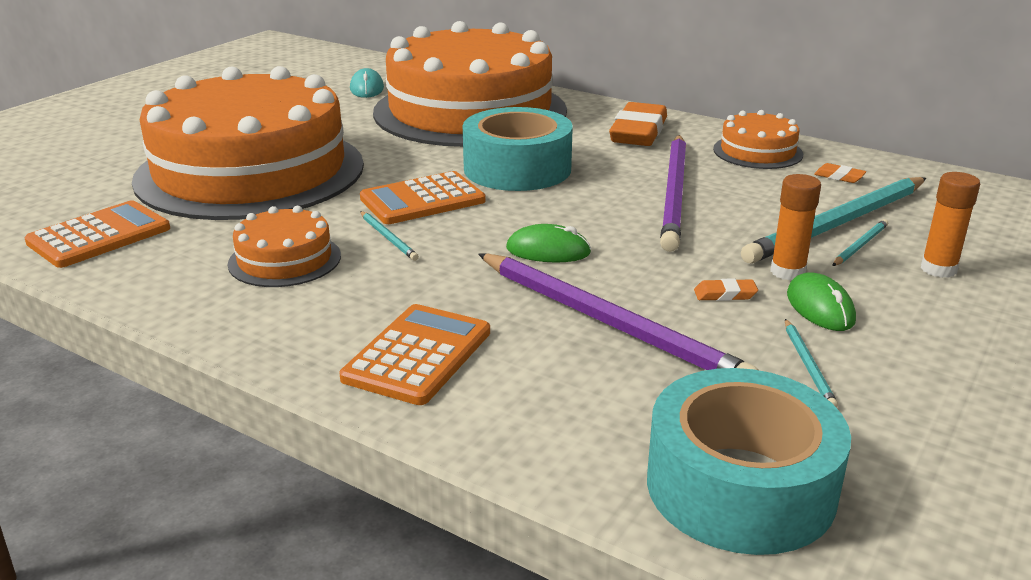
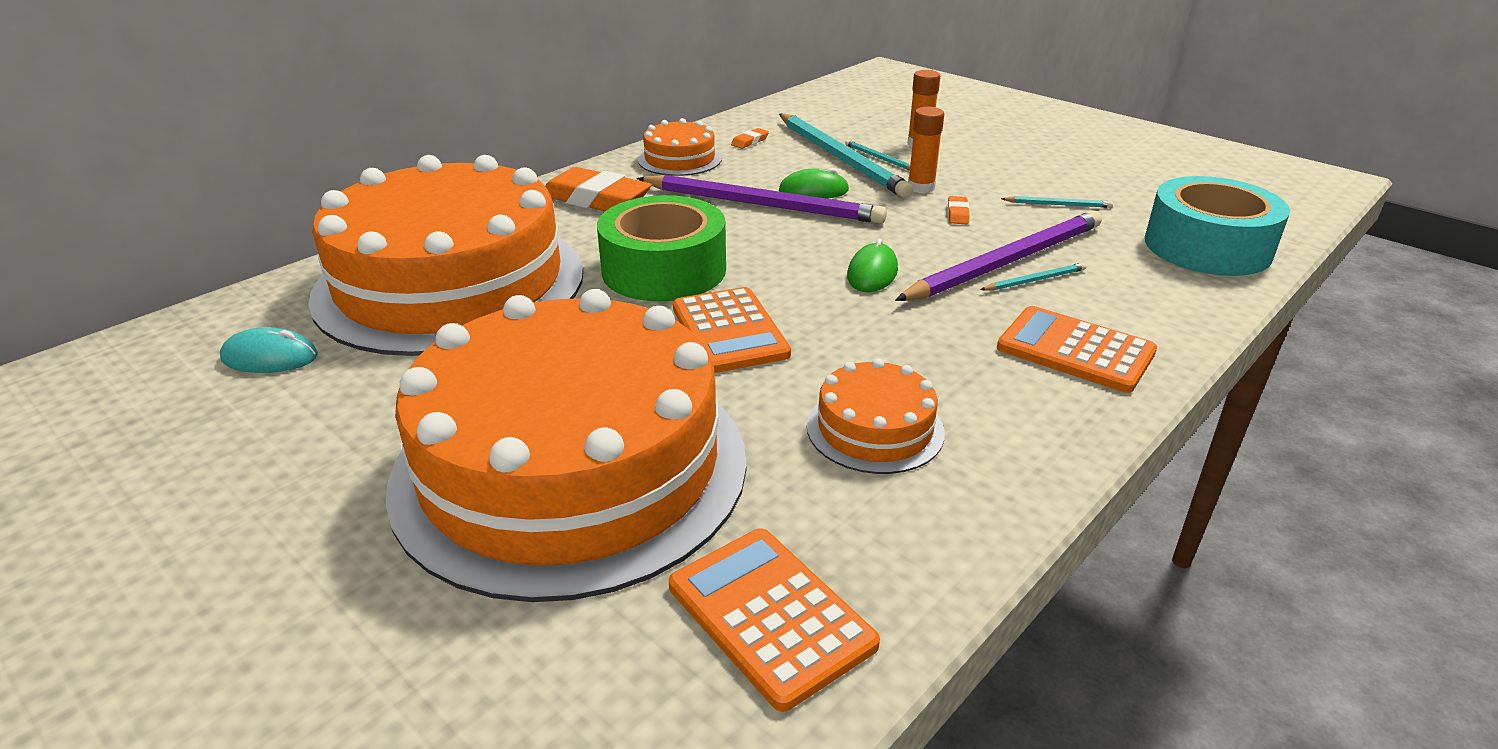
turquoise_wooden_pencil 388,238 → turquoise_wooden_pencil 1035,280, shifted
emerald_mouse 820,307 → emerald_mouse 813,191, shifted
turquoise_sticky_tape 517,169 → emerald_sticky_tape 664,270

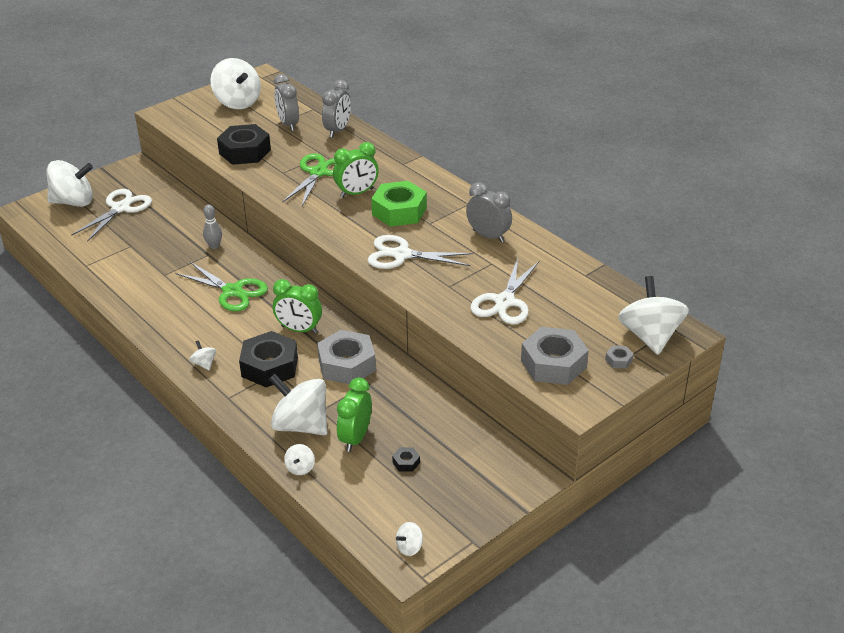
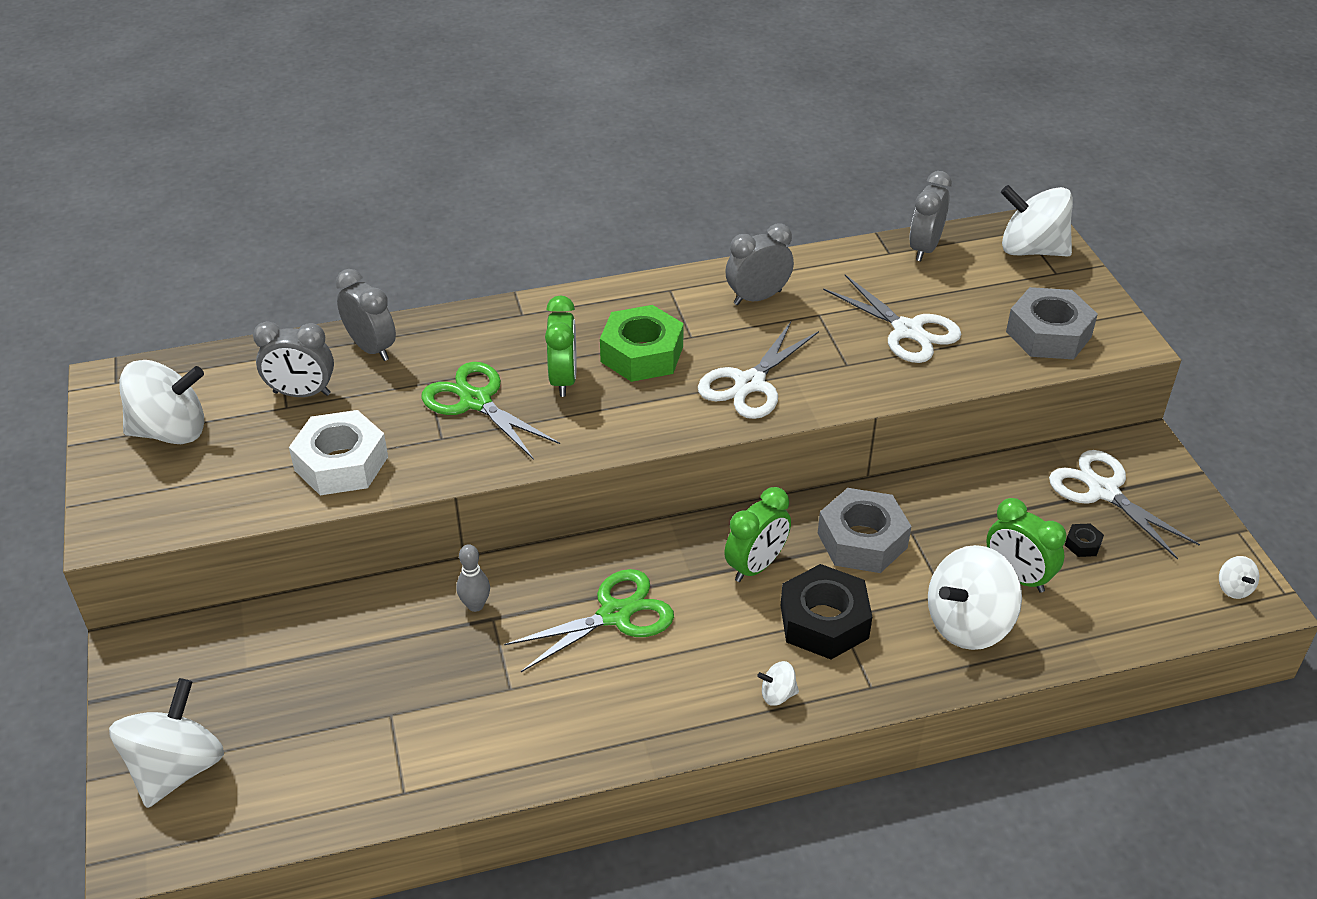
white_toy_top 300,468 → -
gray_hexagon_nut 618,360 → -
- → gray_alarm_clock 924,248
white_shears 120,208 → white_shears 1103,491, shifted
black_hexagon_nut 245,152 → white_hexagon_nut 341,463

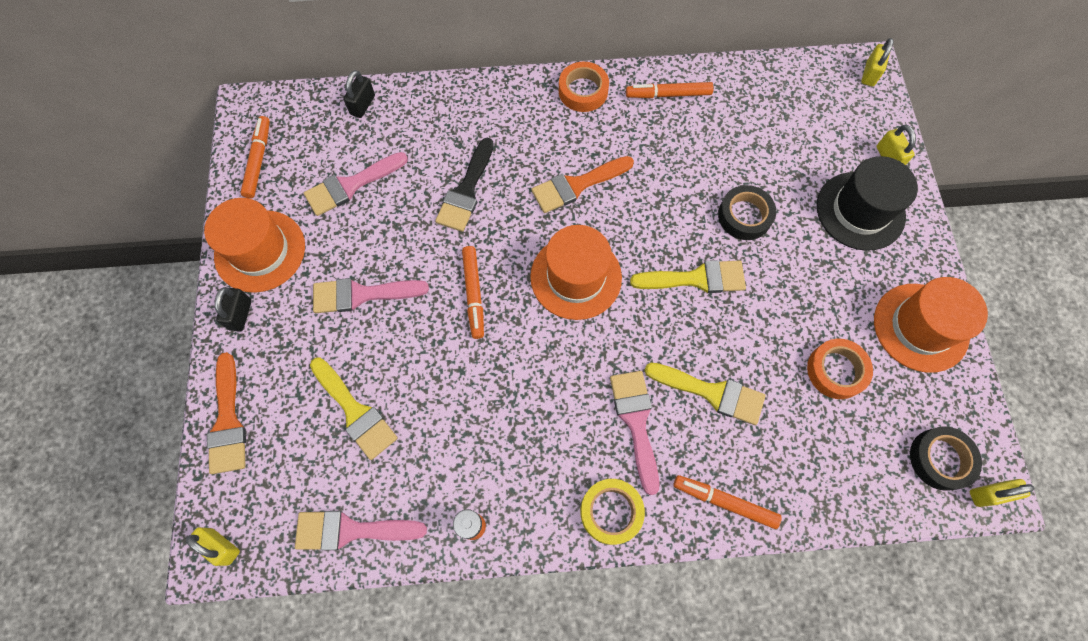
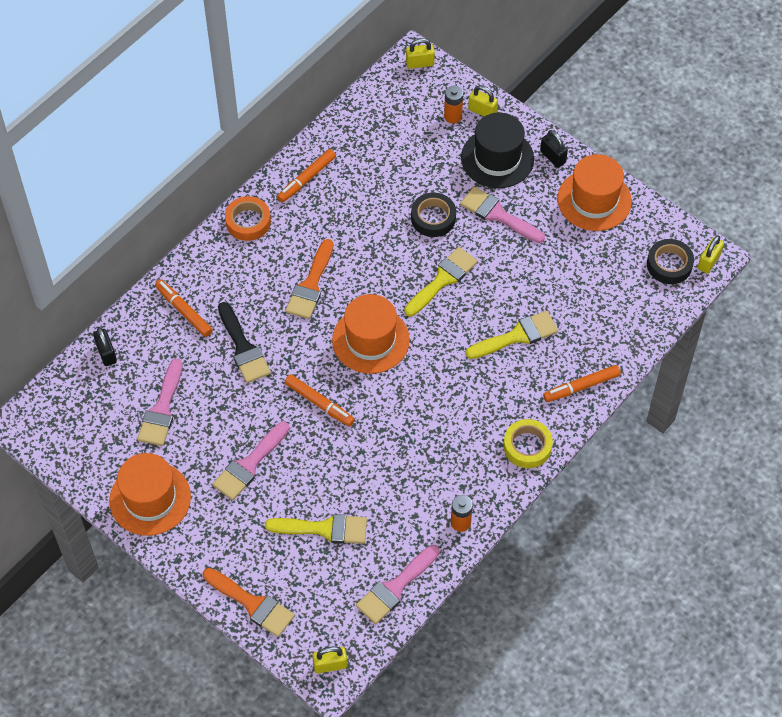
orange-coloured_sticky_tape 836,371 → -
- → orange-coloured_battery 453,116
black_small_lock 240,314 → black_small_lock 552,157, shifted
orange-coloured_felt_pen 258,160 → orange-coloured_felt_pen 183,311, shifted
rose-pink_paintbrush 636,422 → rose-pink_paintbrush 498,215, shifted
bright_yellow_small_lock 869,74 → bright_yellow_small_lock 420,63, 75 degrees counterclockwise

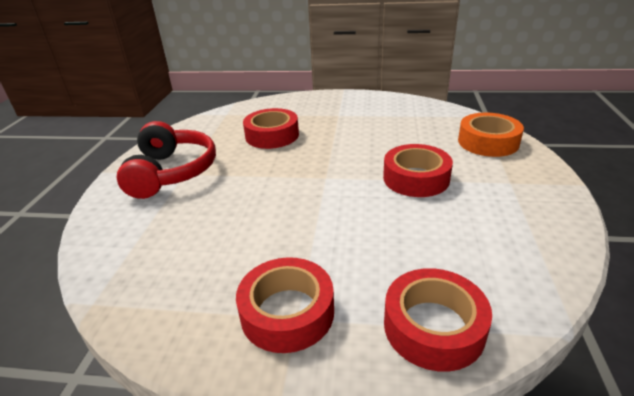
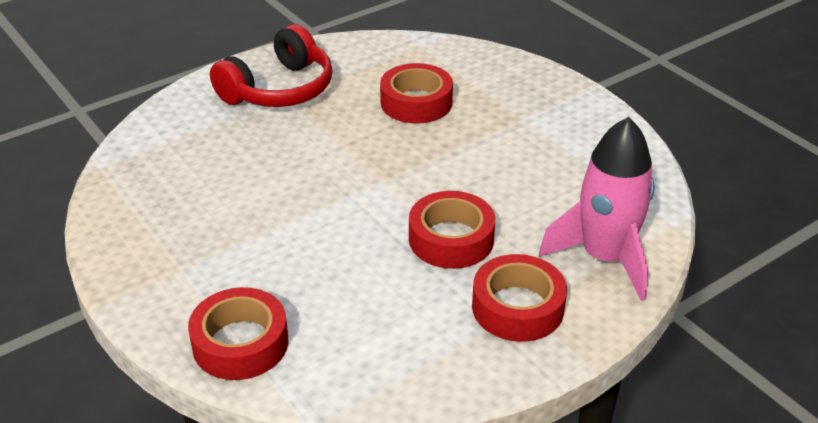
red_sticky_tape 287,312 → red_sticky_tape 517,307, shifted
orange-coloured_sticky_tape 488,142 → rose-pink_toy_rocket 604,258

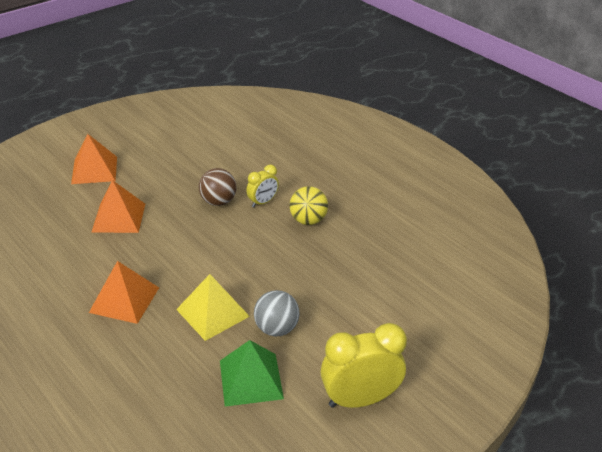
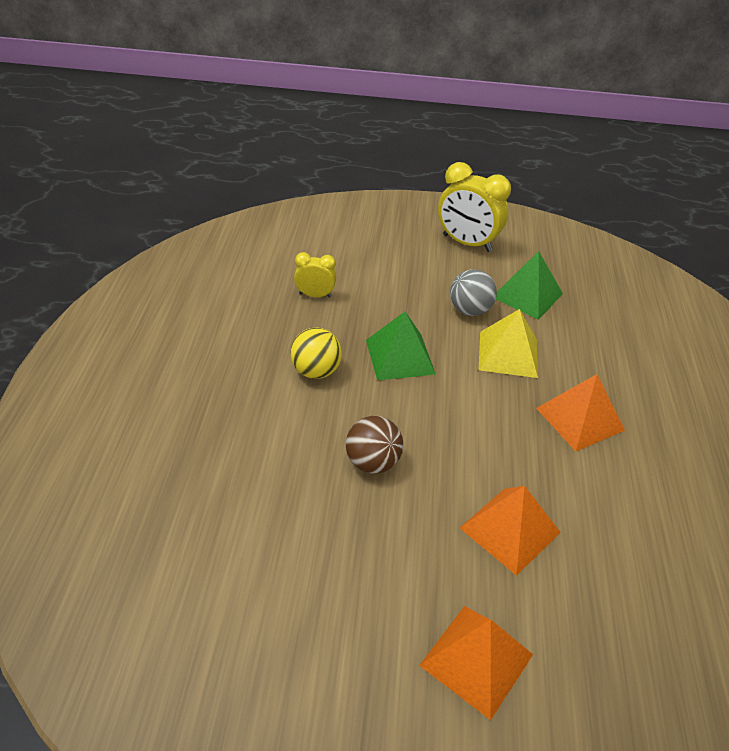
- → emerald_pyramid 400,357
bright_yellow_alarm_clock 263,202 → bright_yellow_alarm_clock 315,295, shifted

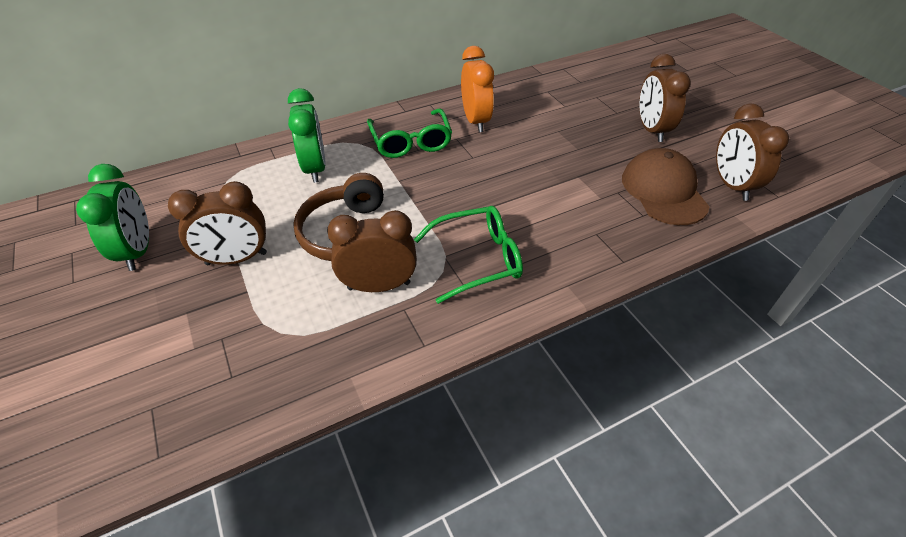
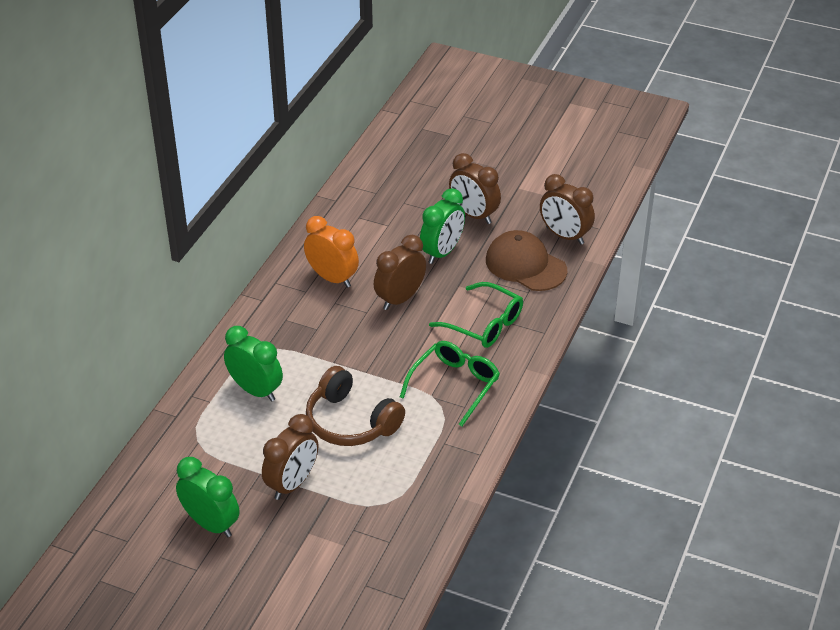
- → emerald_alarm_clock 442,252
brown_alarm_clock 379,286 → brown_alarm_clock 400,299, shifted
emerald_glasses 411,142 → emerald_glasses 484,324, shifted

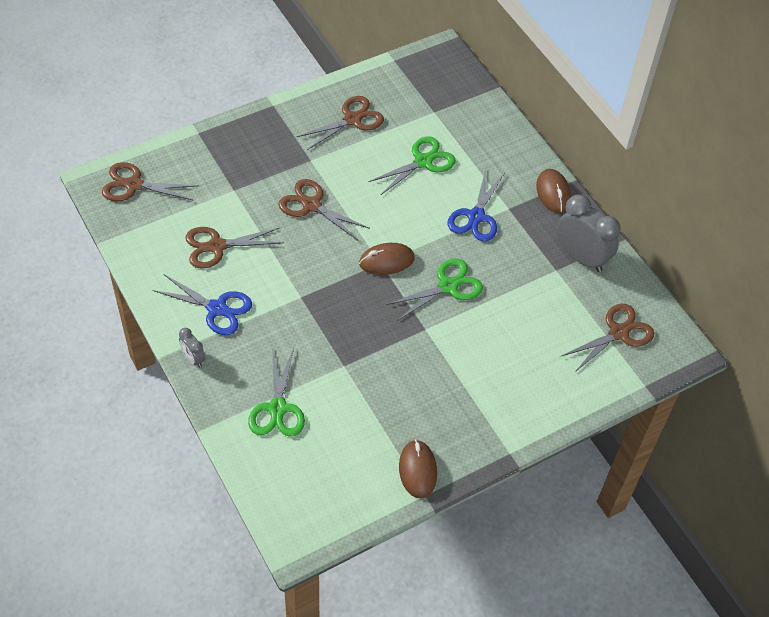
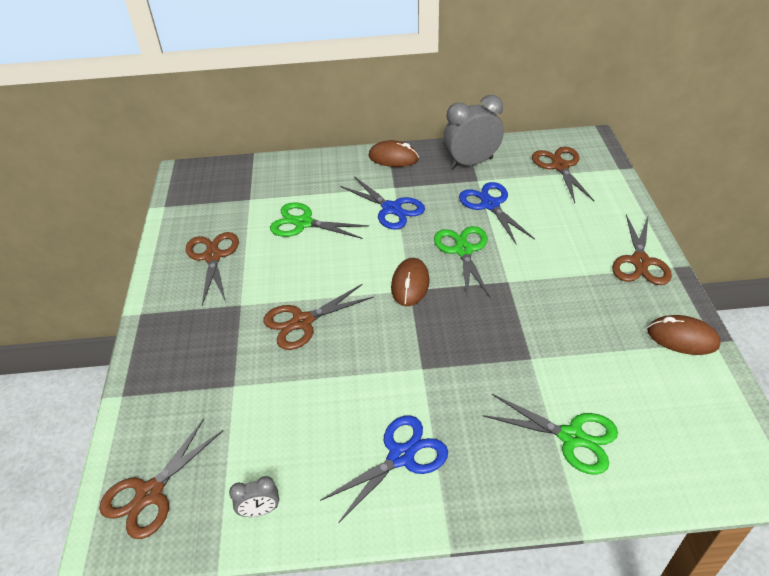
- → cobalt_shears 490,205
gray_alarm_clock 193,358 → gray_alarm_clock 260,510, shifted
brown_shears 217,246 → brown_shears 640,262, shifted
emerald_shears 423,161 → emerald_shears 303,223, 60 degrees counterclockwise

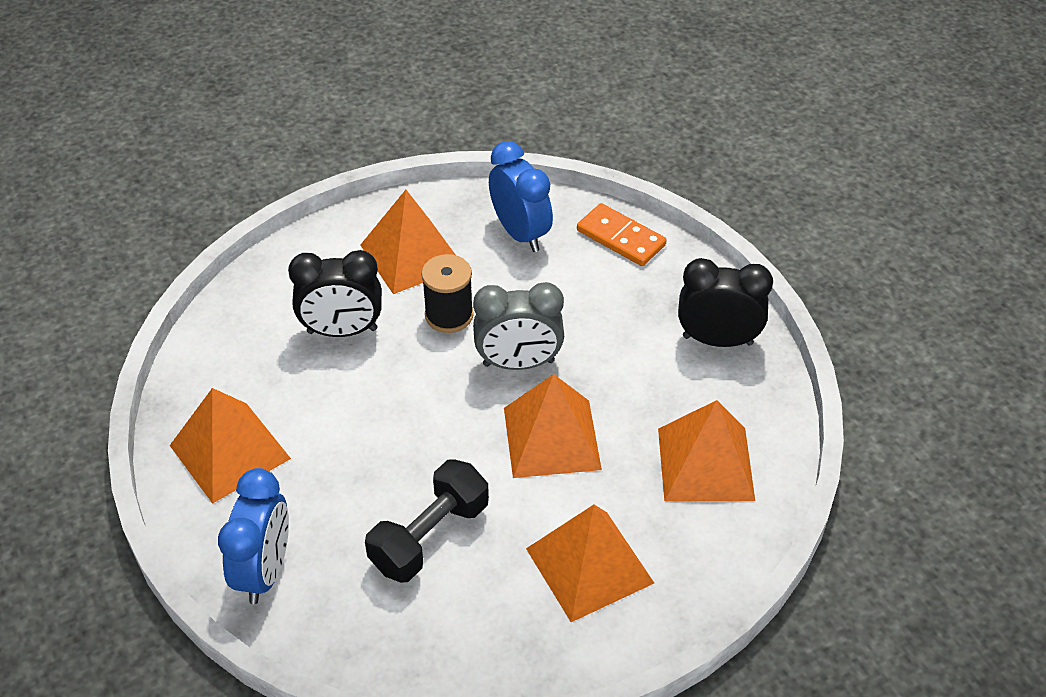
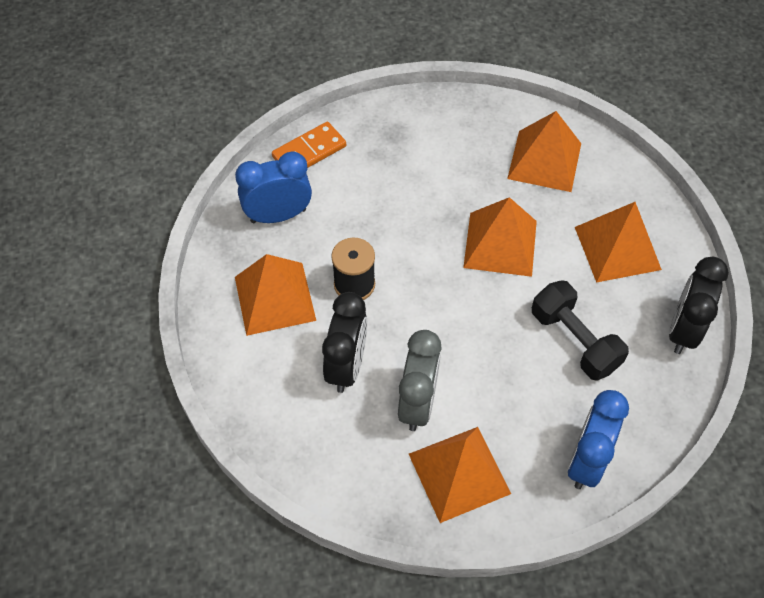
gray_alarm_clock 518,363 → gray_alarm_clock 418,403, shifted
black_alarm_clock 717,340 → black_alarm_clock 683,330, shifted
cobalt_alarm_clock 265,571 → cobalt_alarm_clock 586,461, 90 degrees counterclockwise

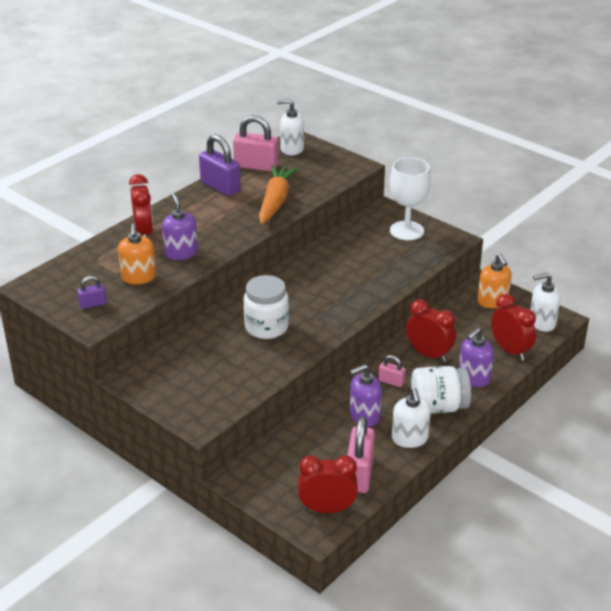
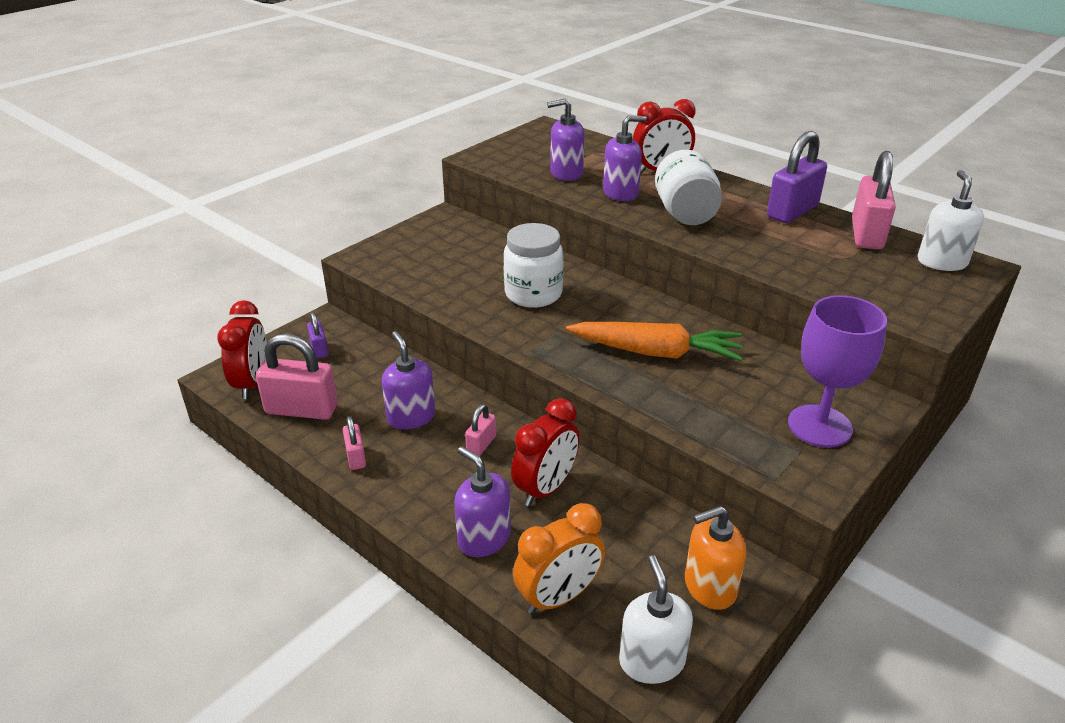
royal_purple_small_lock 93,304 → royal_purple_small_lock 319,349, shifted
orange-coloured_carrot 275,201 → orange-coloured_carrot 656,352, shifted
white_jar 438,407 → white_jar 685,213, shifted
white_soap_dispenser 410,439 → rose-pink_small_lock 356,457
orange-coloured_soap_dispenser 138,277 → royal_purple_soap_dispenser 566,173
white_chalice 407,231 → royal_purple_chalice 819,426
red_alarm_clock 510,351 → orange-coloured_alarm_clock 558,597

